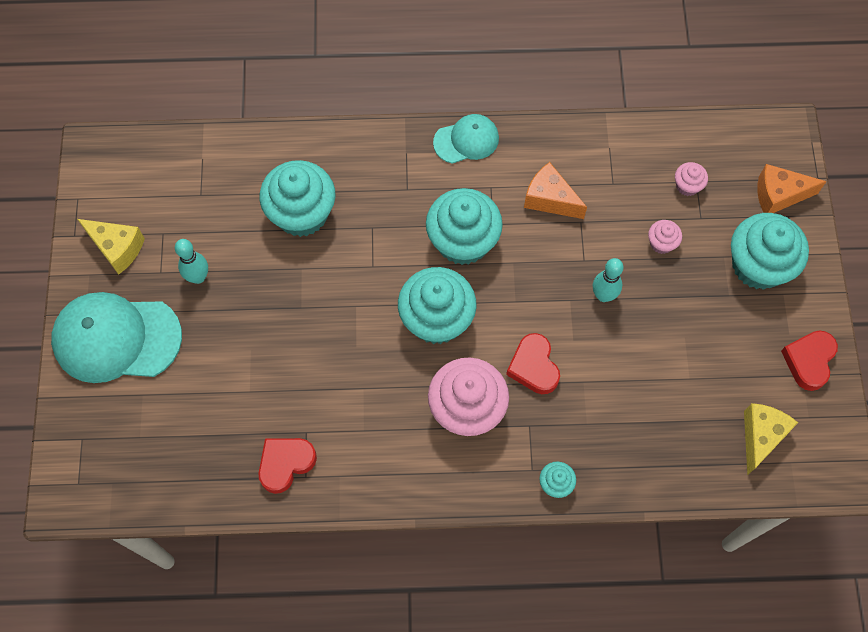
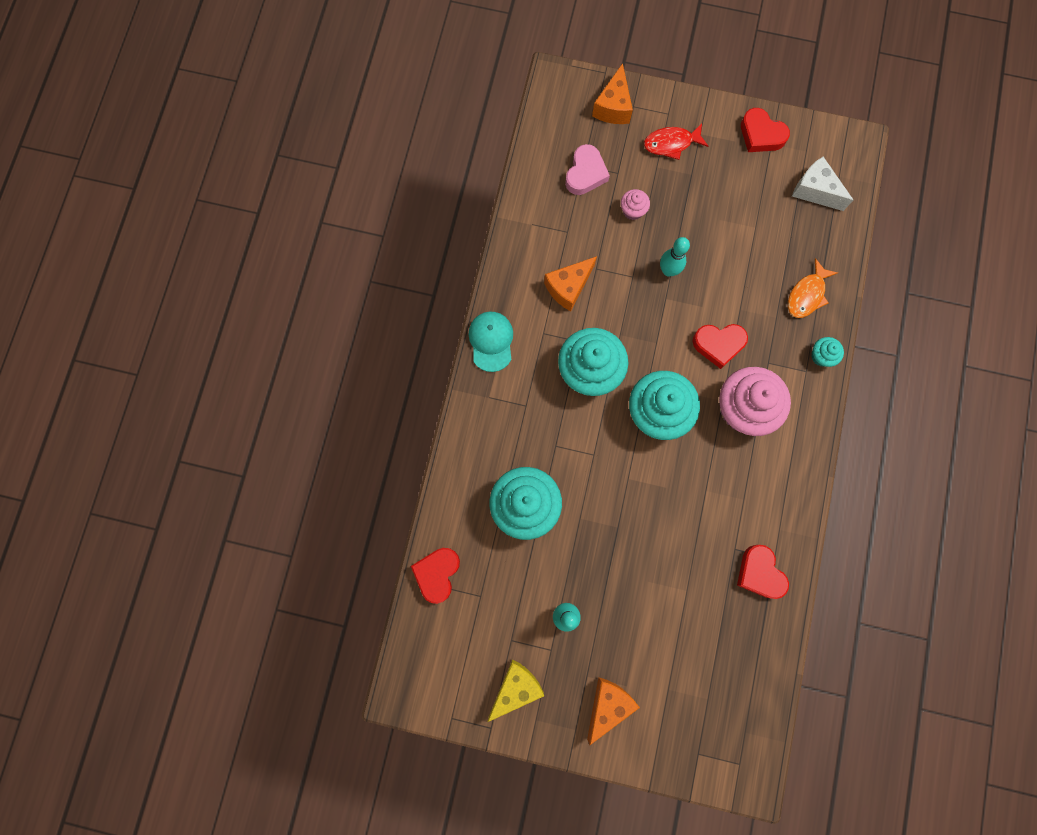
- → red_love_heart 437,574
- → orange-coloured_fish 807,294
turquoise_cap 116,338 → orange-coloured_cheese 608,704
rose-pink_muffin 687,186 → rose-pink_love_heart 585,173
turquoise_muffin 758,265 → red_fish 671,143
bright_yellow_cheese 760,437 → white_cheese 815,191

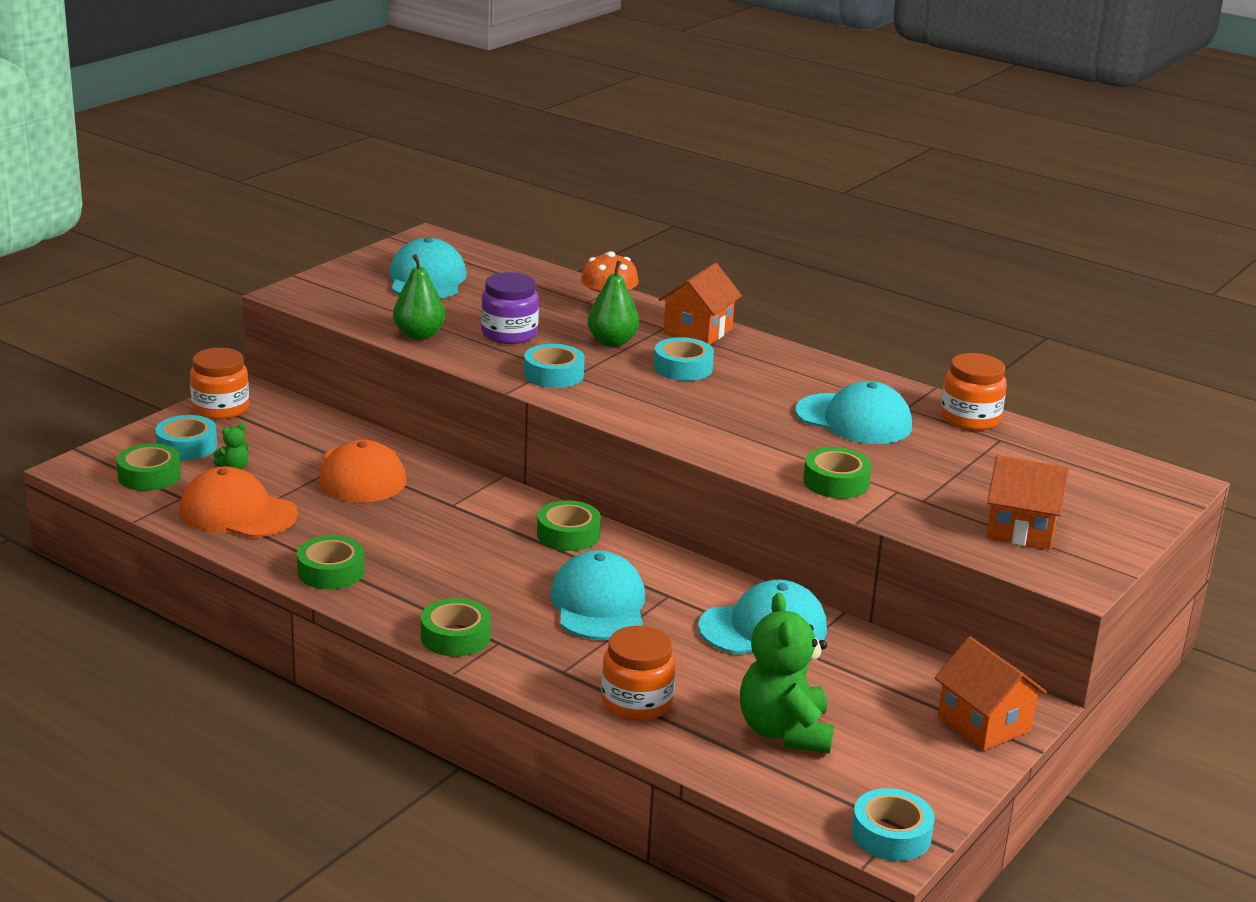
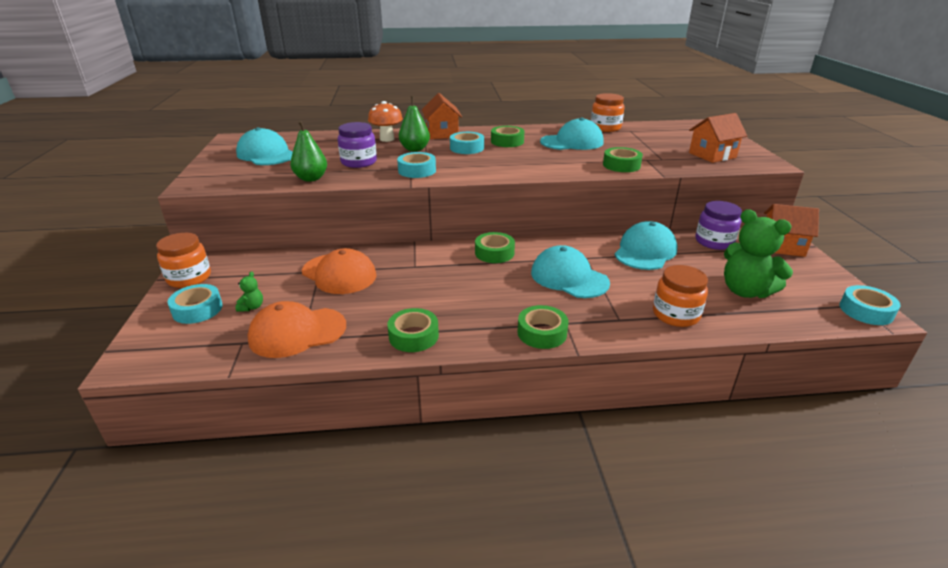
- → royal_purple_jar 714,242
emerald_sticky_tape 149,476 → emerald_sticky_tape 507,141, shifted

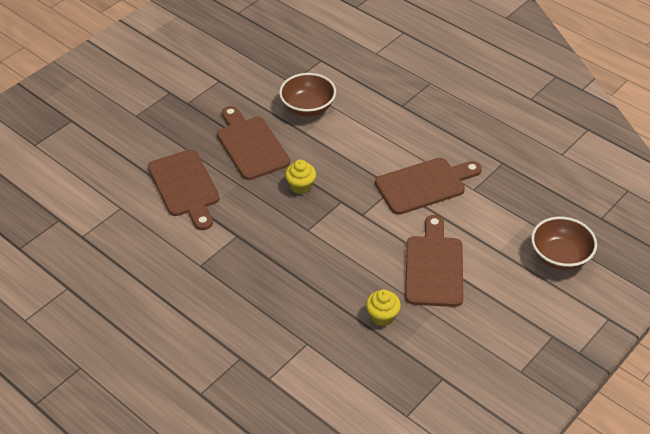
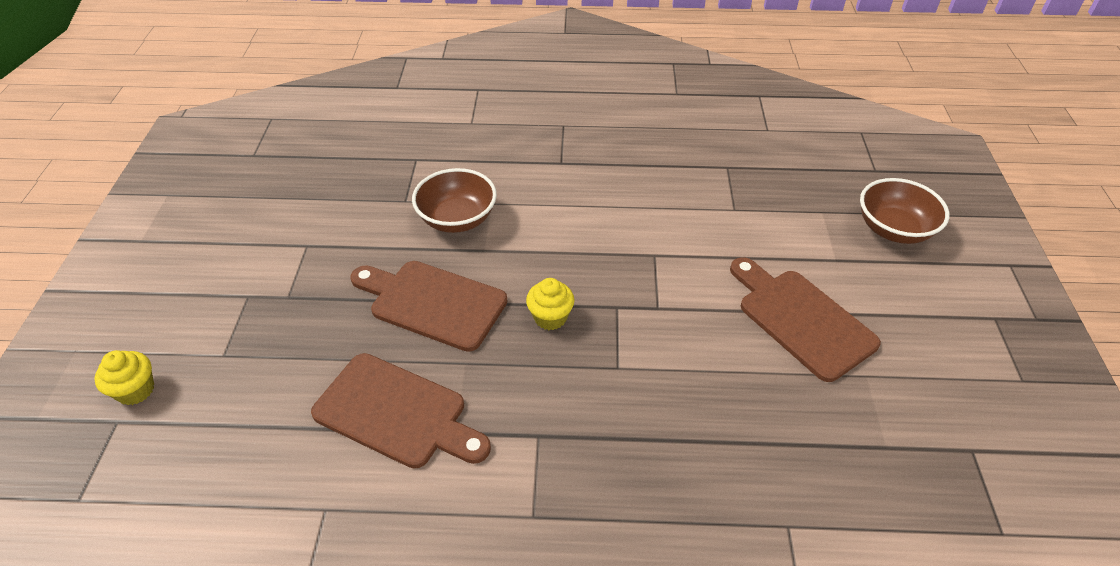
brown_bread_board 424,185 → -
bright_yellow_muffin 382,316 → bright_yellow_muffin 135,390, shifted

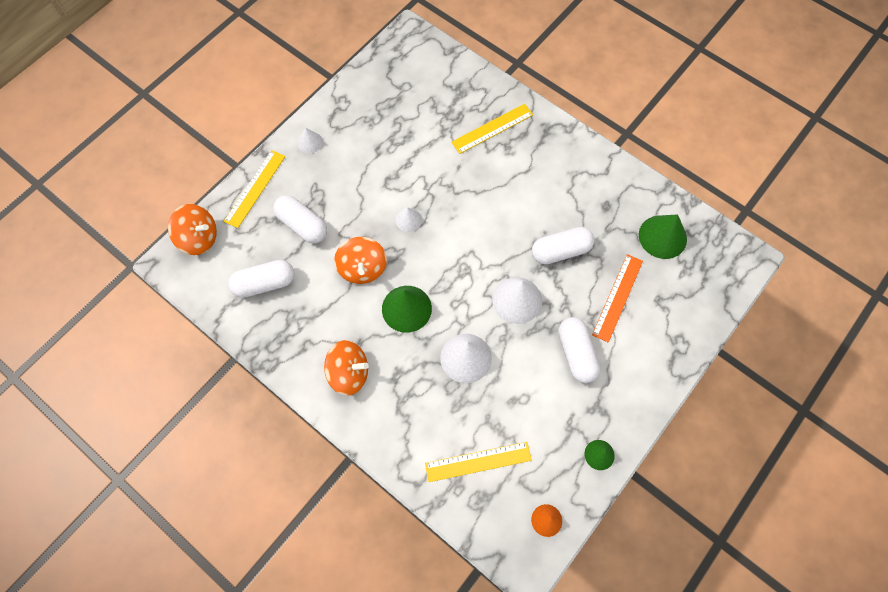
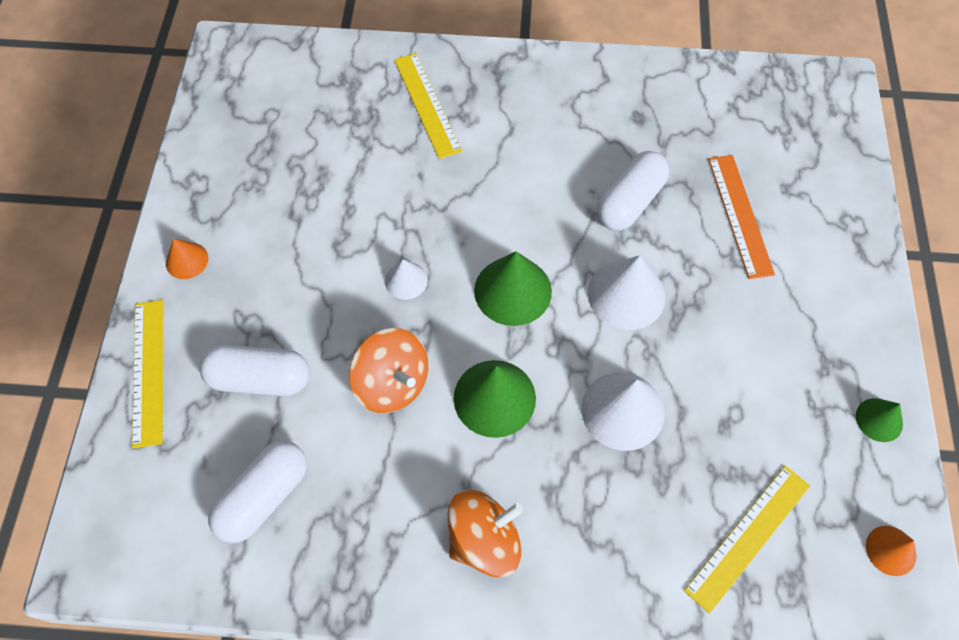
orange-coloured_toy_top 199,238 → -
white_capsule 576,353 → -
emerald_cone 662,237 → emerald_cone 513,290, shifted
white_cone 310,142 → orange-coloured_cone 187,260
bright_yellow_measuring_stick 492,128 → bright_yellow_measuring_stick 427,104, 45 degrees counterclockwise

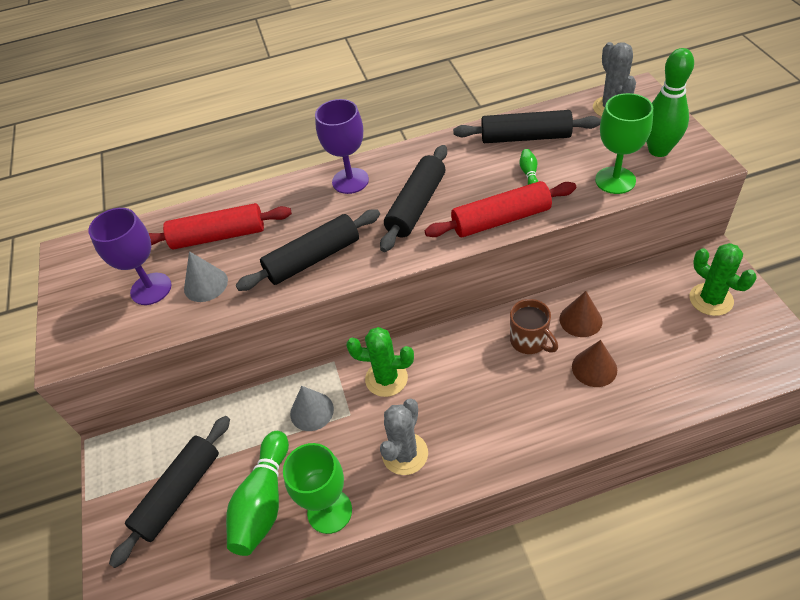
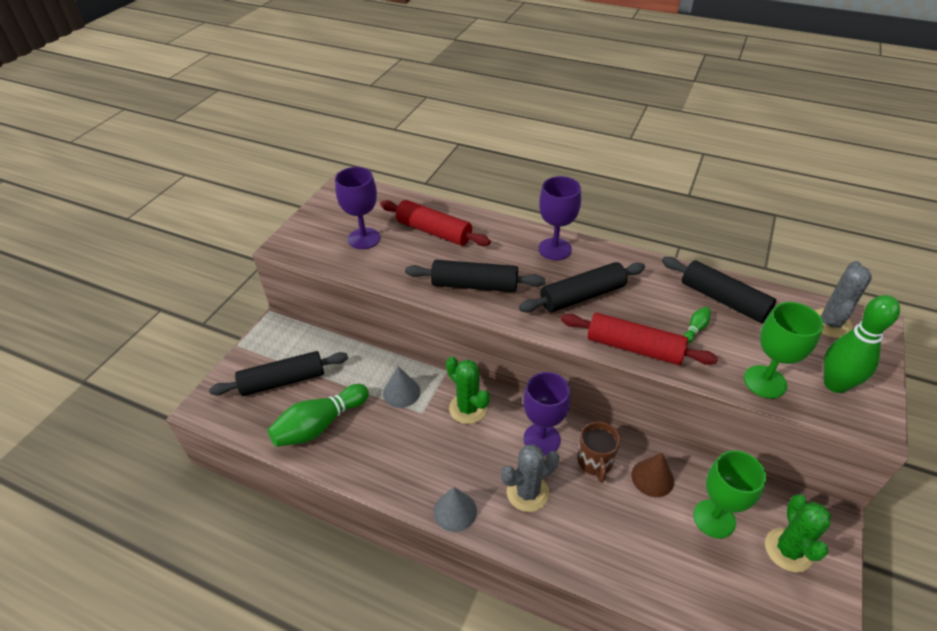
brown_cone 594,368 → -
- → royal_purple_chalice 541,439
gray_cone 205,284 → gray_cone 455,511, shifted
emerald_chalice 329,511 → emerald_chalice 714,518, shifted
gray_cactus 405,454 → gray_cactus 527,492, shifted

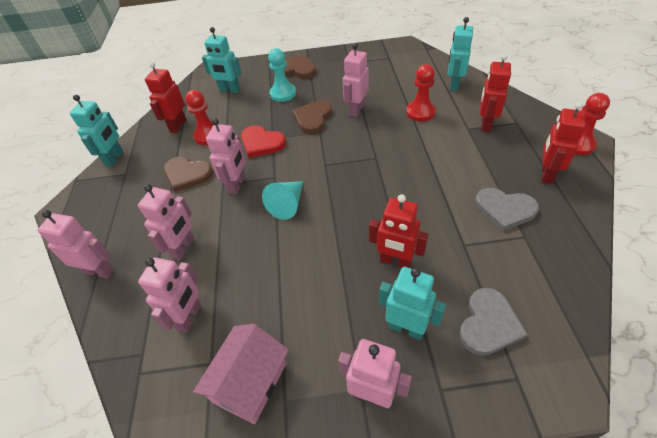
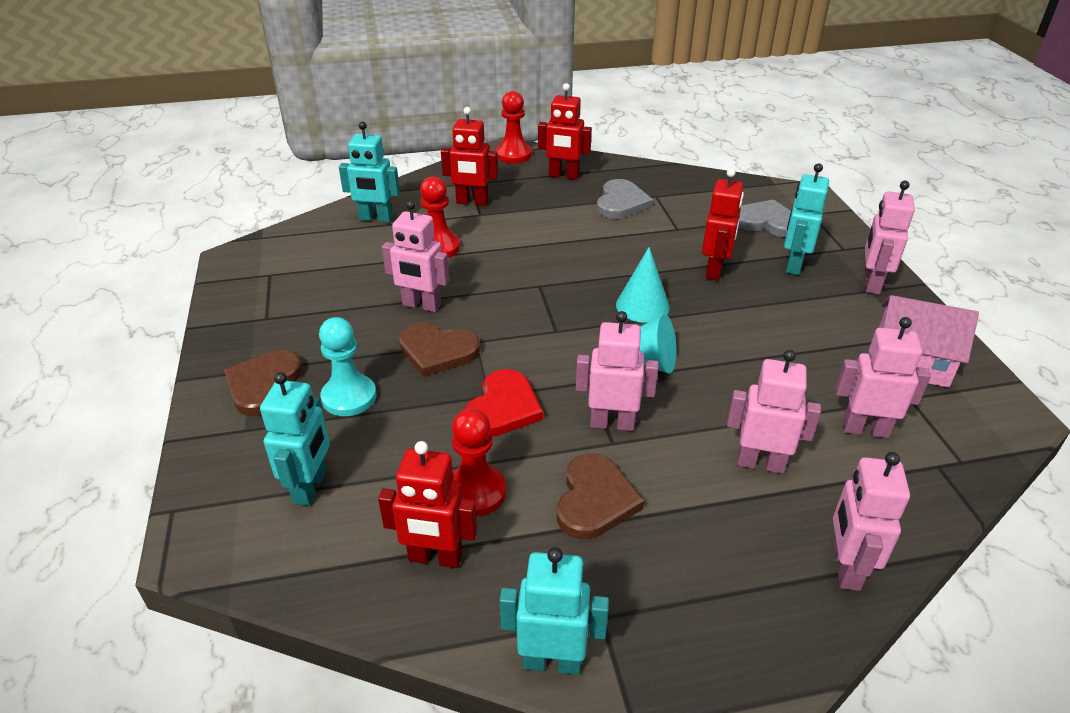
- → turquoise_cone 642,306

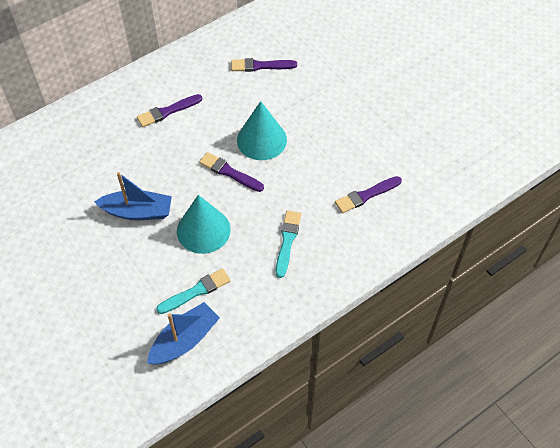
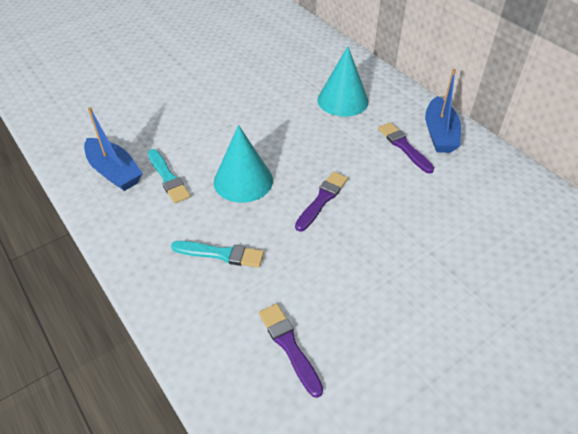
royal_purple_paintbrush 261,66 → -
cobalt_boat 137,212 → cobalt_boat 439,134, shifted
turquoise_cone 261,140 → turquoise_cone 342,100, shifted

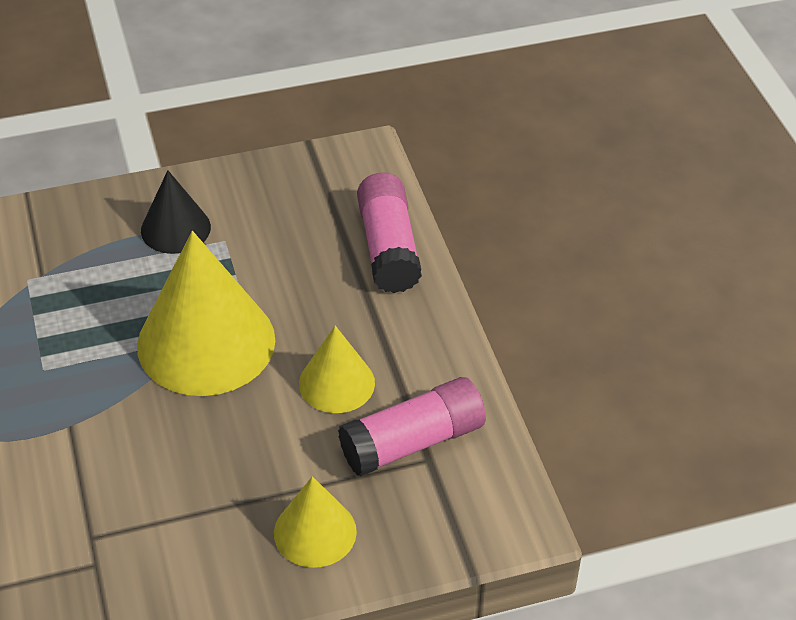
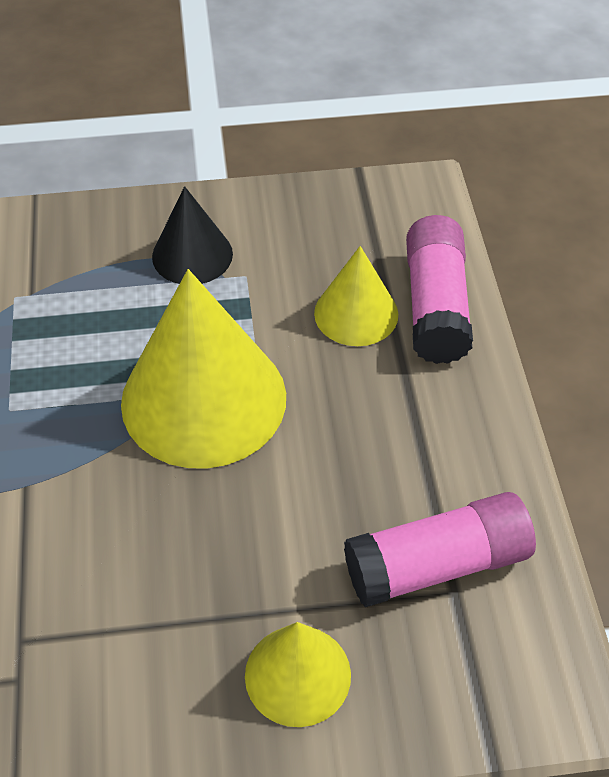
bright_yellow_cone 336,383 → bright_yellow_cone 356,313, shifted

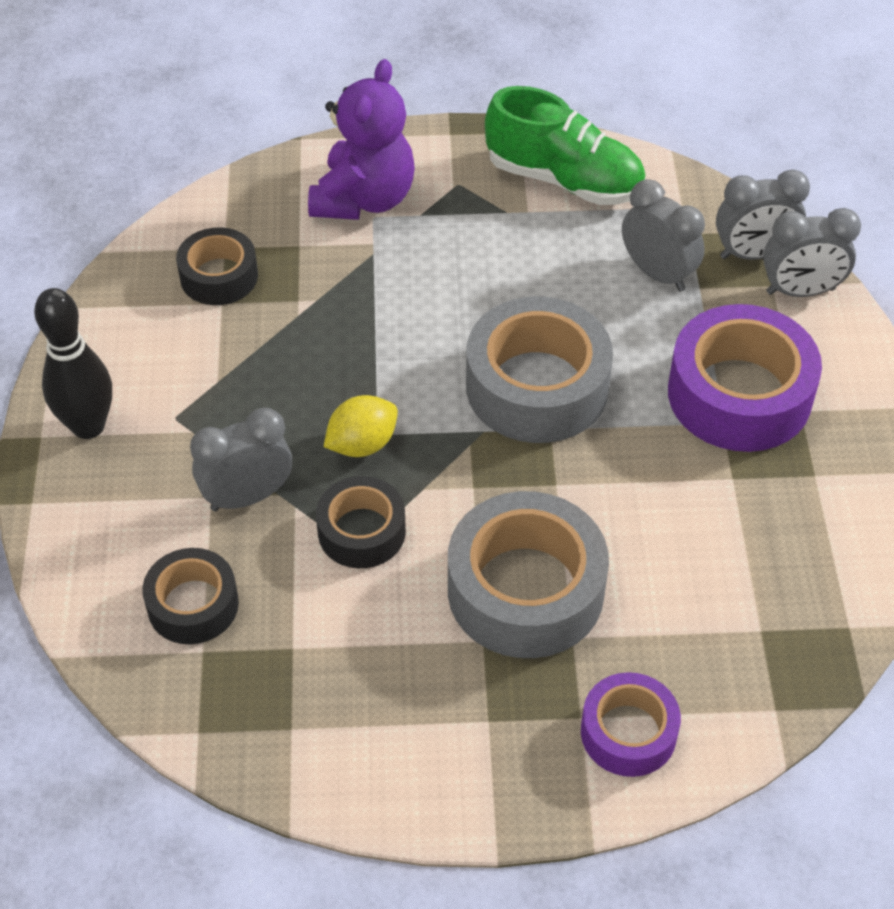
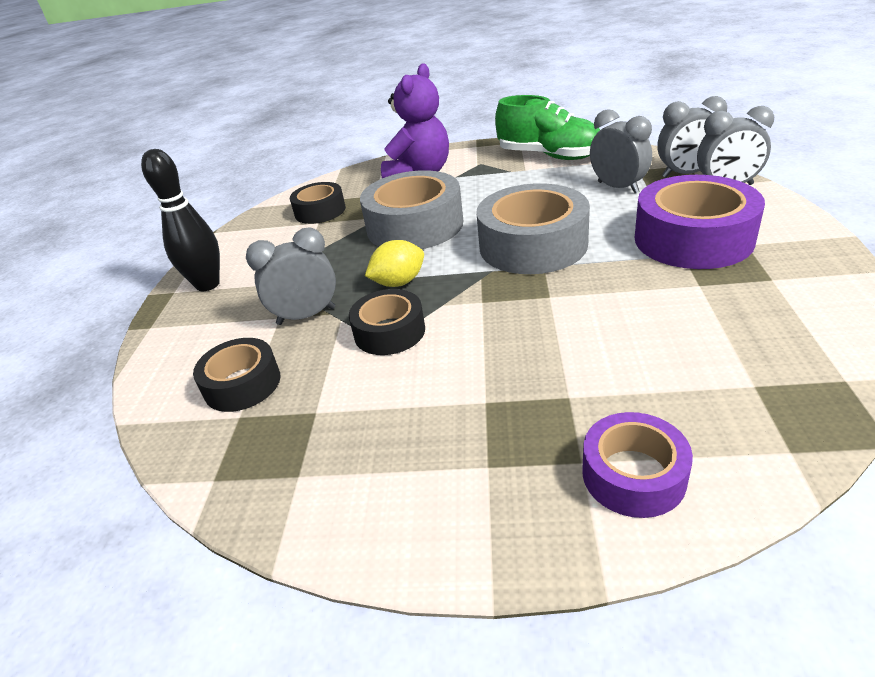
gray_sticky_tape 525,590 → gray_sticky_tape 415,226, shifted

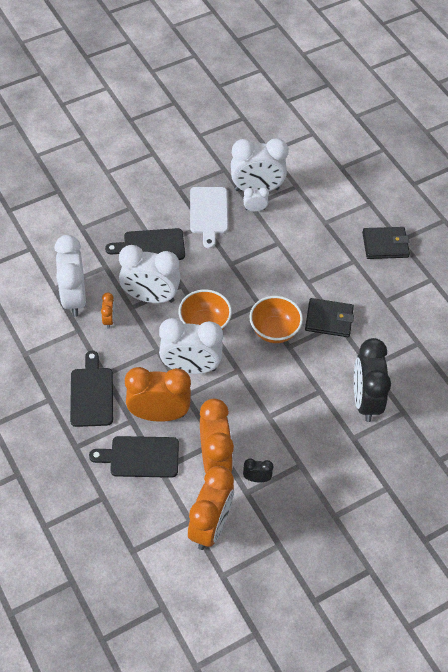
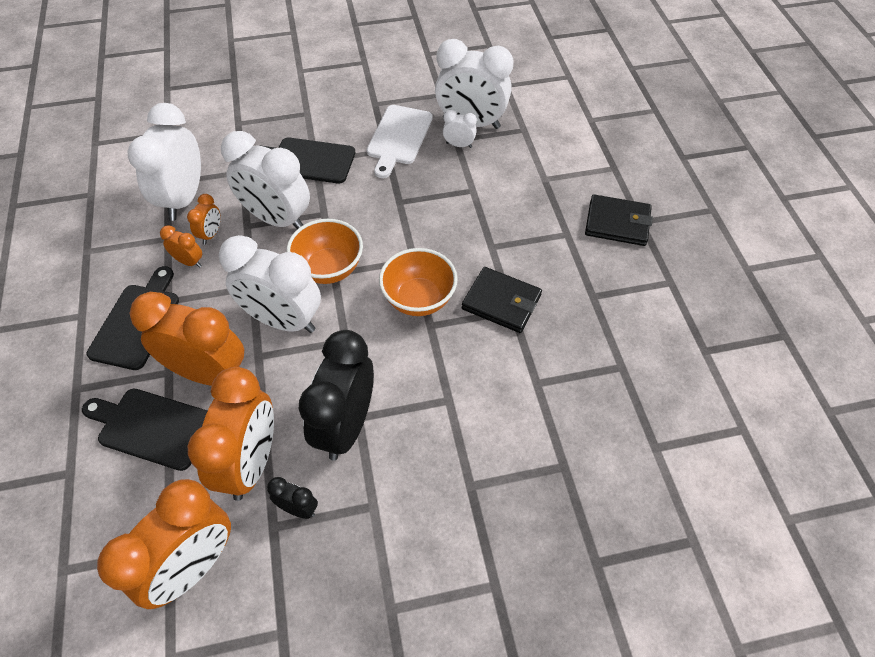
- → orange-coloured_alarm_clock 189,262
black_alarm_clock 365,400 → black_alarm_clock 346,426, shifted

